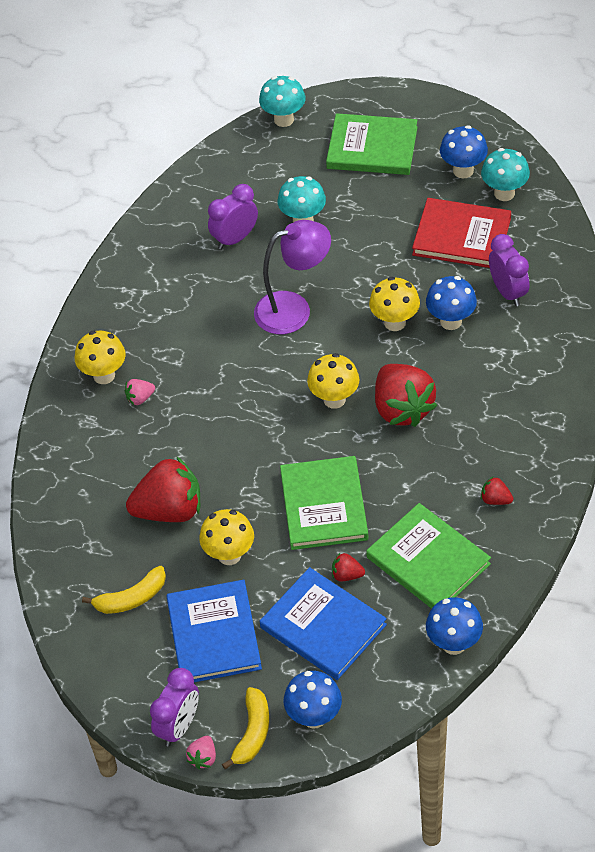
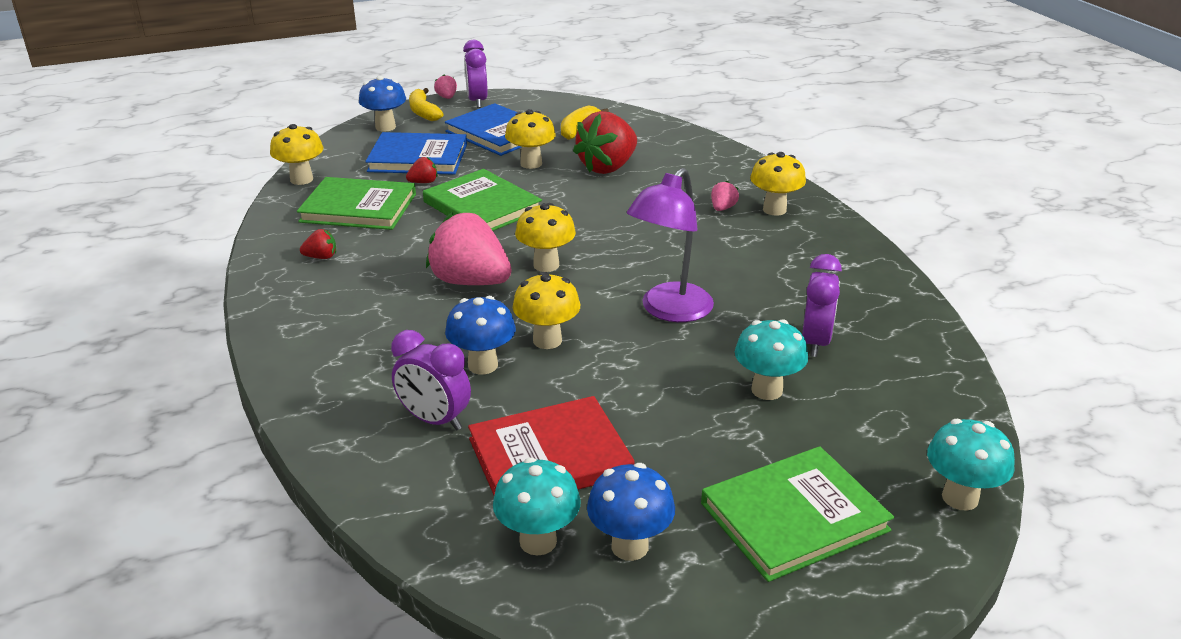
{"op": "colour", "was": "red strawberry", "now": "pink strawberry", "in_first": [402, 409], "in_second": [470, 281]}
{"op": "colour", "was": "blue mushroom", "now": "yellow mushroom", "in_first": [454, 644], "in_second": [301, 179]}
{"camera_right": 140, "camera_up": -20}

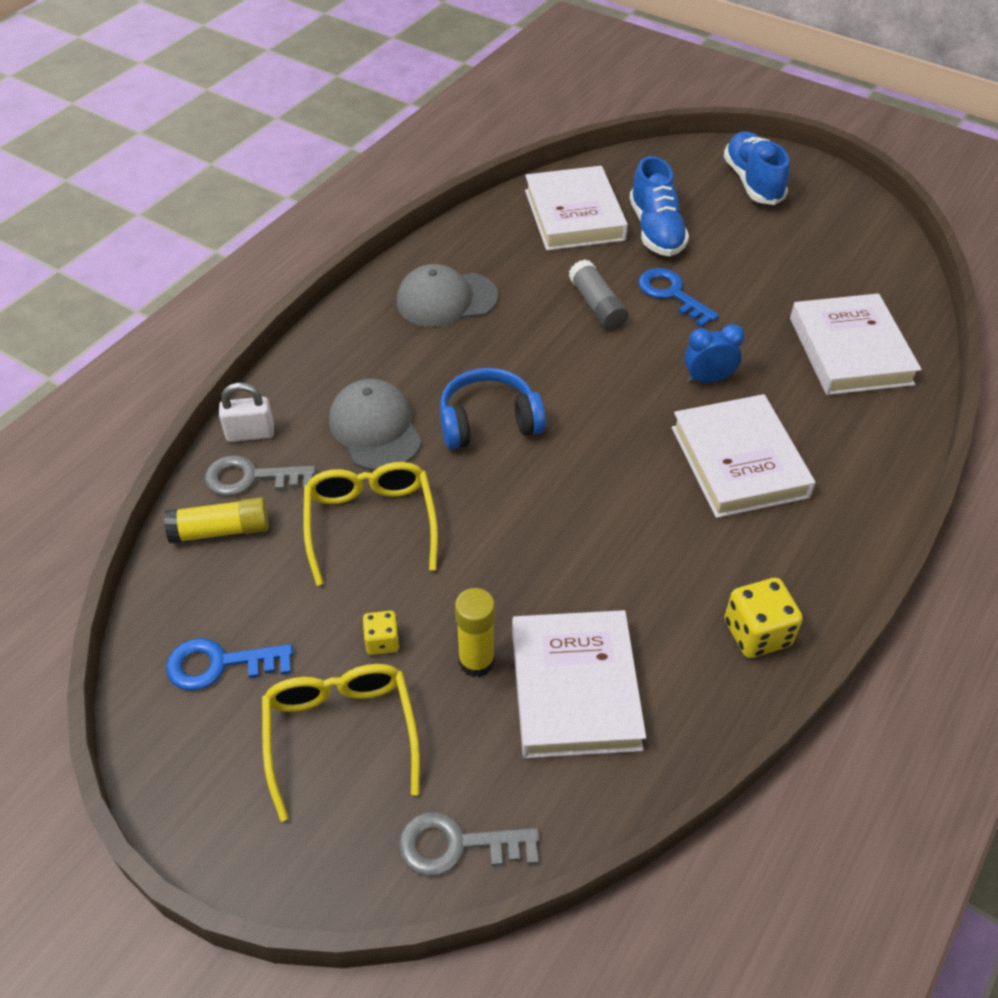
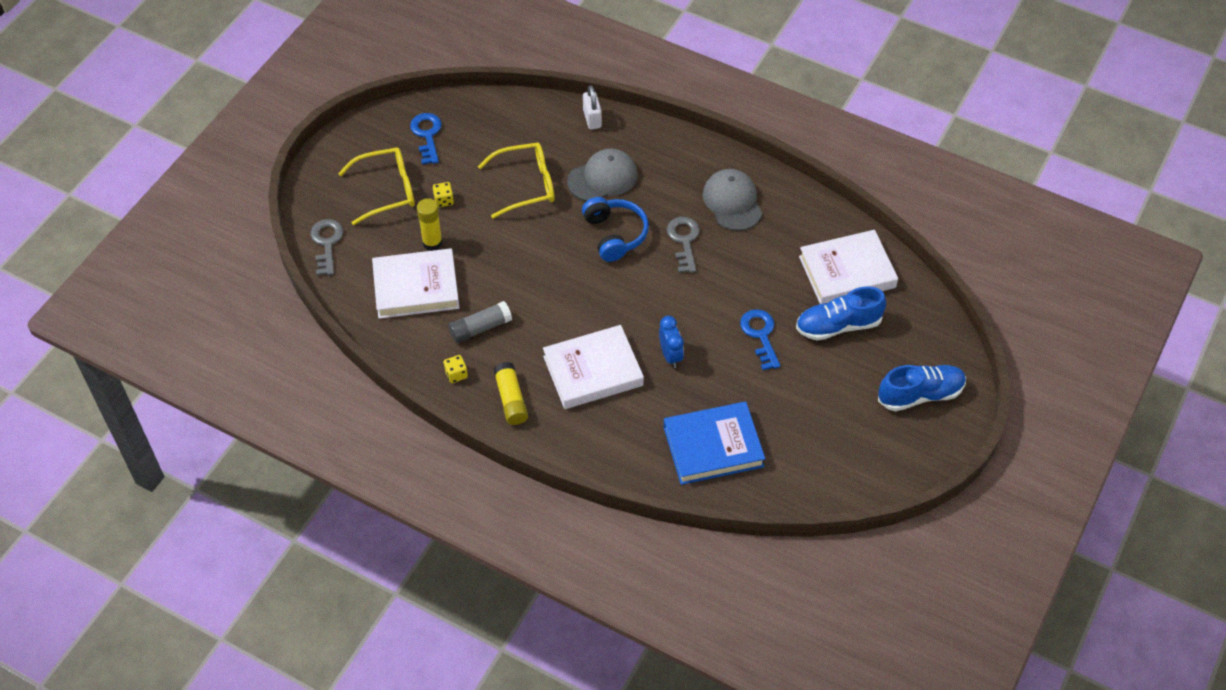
{"op": "relocated", "was": "yellow glue stick", "in_first": [220, 530], "in_second": [511, 399]}
{"op": "relocated", "was": "grey key", "in_first": [251, 478], "in_second": [684, 241]}
{"op": "relocated", "was": "grey glue stick", "in_first": [597, 306], "in_second": [480, 328]}
{"op": "spun", "was": "blue key", "in_first": [672, 294], "in_second": [760, 335], "clockwise": -60}
{"op": "size", "was": "yellow dice", "in_first": [757, 633], "in_second": [456, 374], "ratio": 0.59}
{"op": "colour", "was": "white book", "now": "blue book", "in_first": [850, 351], "in_second": [713, 446]}
{"camera_right": 85, "camera_up": 5}

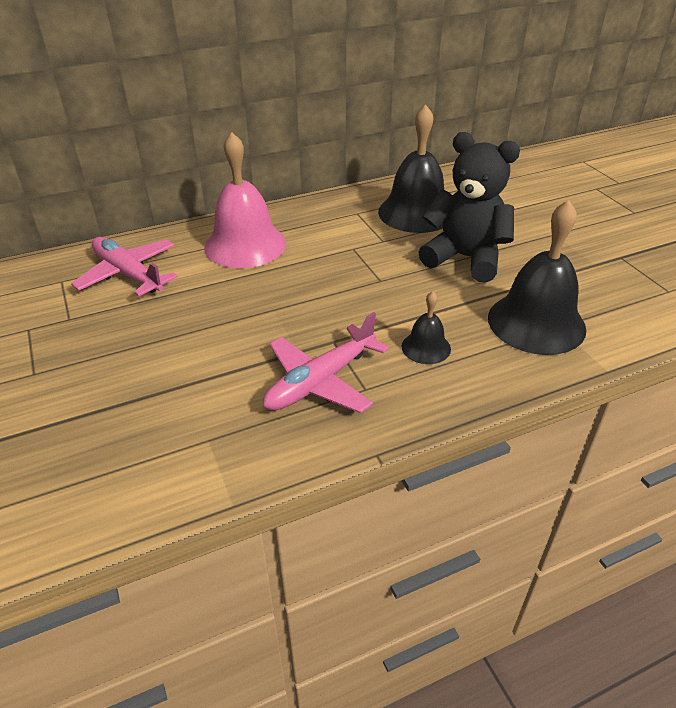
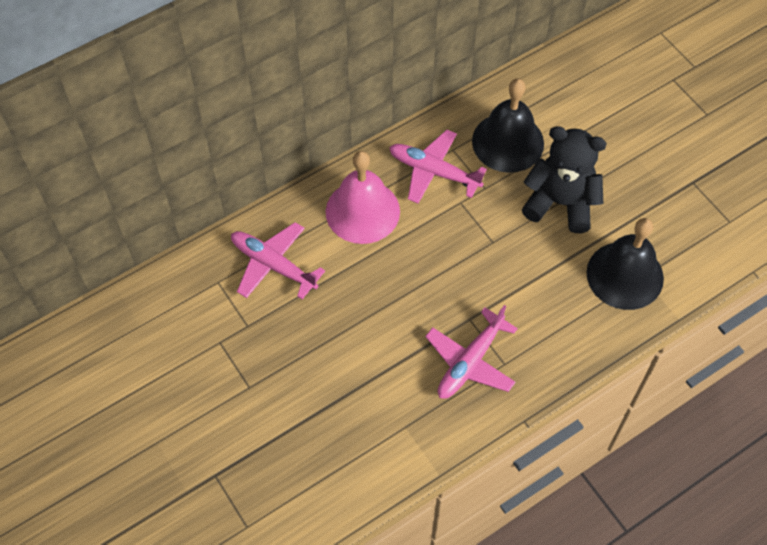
{"op": "missing", "was": "black bell", "in_first": [426, 347]}
{"op": "appeared", "now": "pink plane", "in_second": [434, 172]}
{"camera_right": -10, "camera_up": 20}

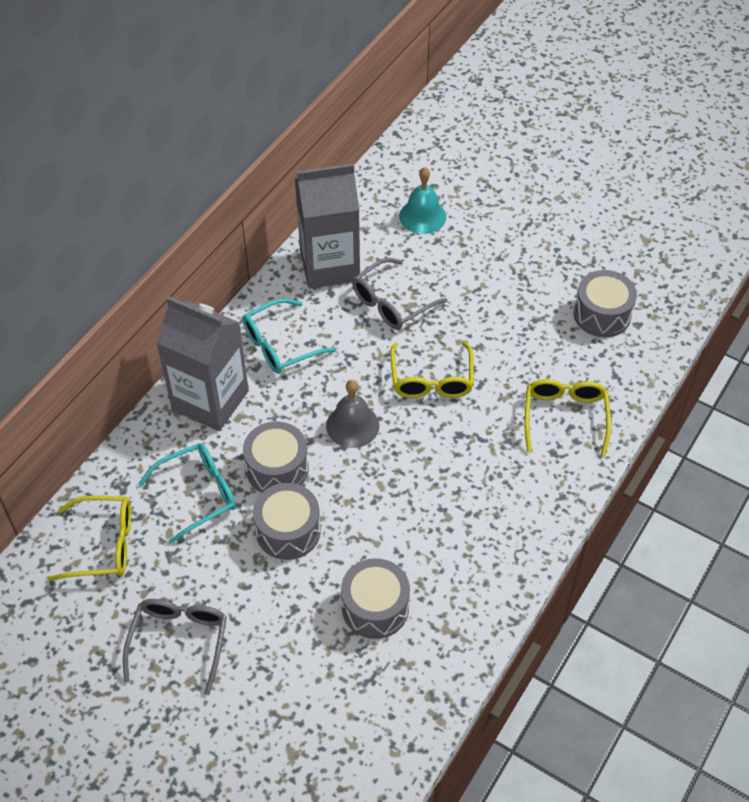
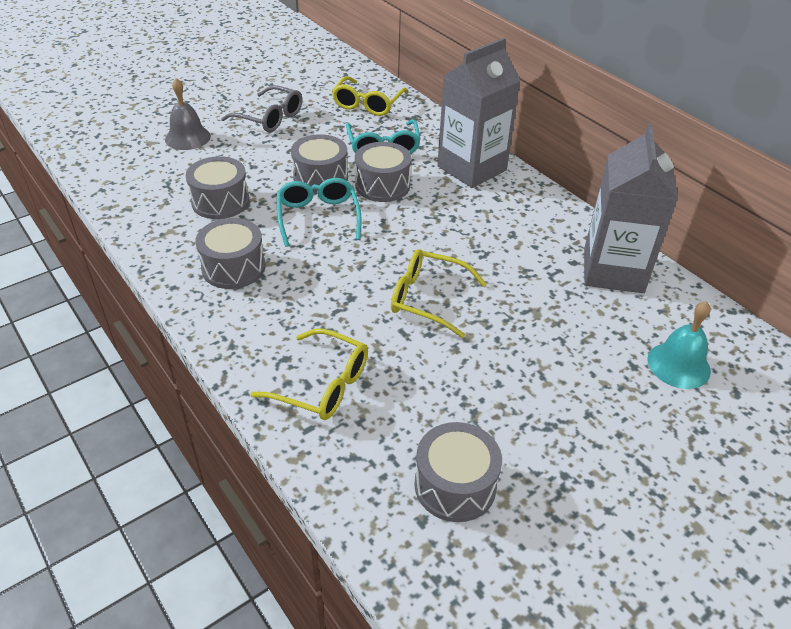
{"op": "relocated", "was": "turquoise glasses", "in_first": [280, 345], "in_second": [318, 217]}
{"op": "relocated", "was": "grey bell", "in_first": [352, 425], "in_second": [187, 137]}
{"op": "missing", "was": "grey glasses", "in_first": [391, 303]}
{"op": "appeared", "now": "grey drum", "in_second": [233, 267]}
{"camera_right": 110, "camera_up": -10}

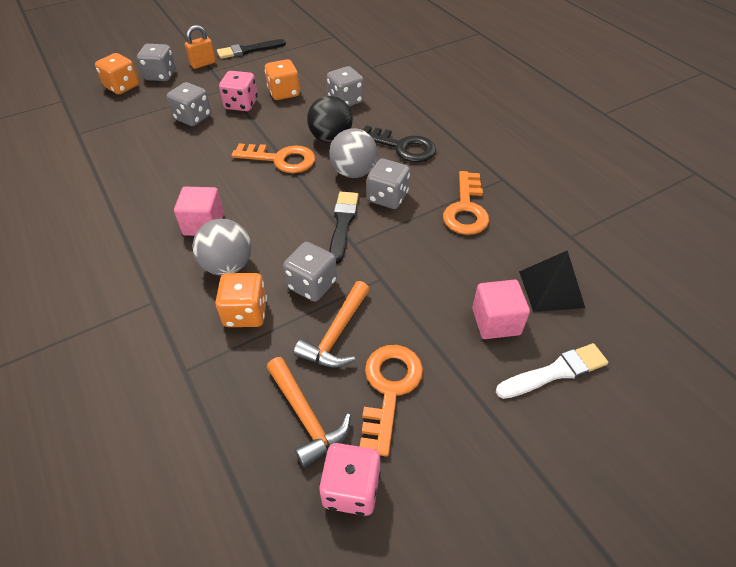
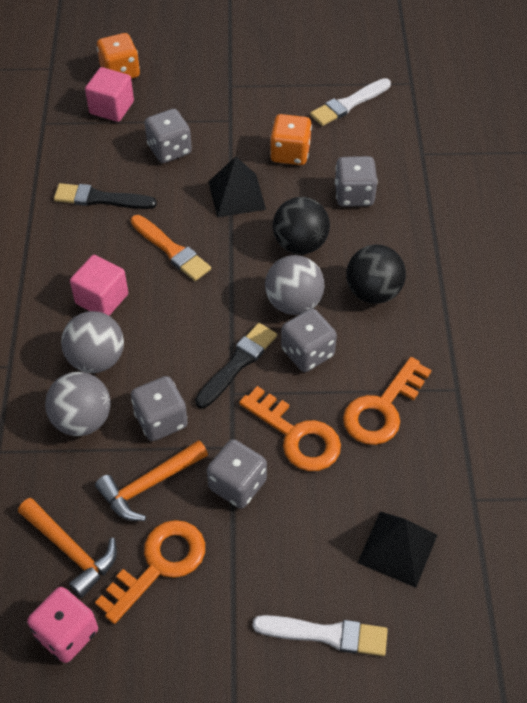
{"op": "relocated", "was": "grey dice", "in_first": [161, 75], "in_second": [237, 485]}
{"op": "missing", "was": "orange padlock", "in_first": [203, 64]}
{"op": "exchanged", "was": "orange dice", "now": "grey ball", "in_first": [245, 313], "in_second": [82, 420]}
{"op": "relocated", "was": "black brush", "in_first": [248, 50], "in_second": [100, 199]}
{"op": "missing", "was": "pink dice", "in_first": [241, 104]}
{"op": "relocated", "was": "orange key", "in_first": [281, 159], "in_second": [296, 435]}
{"op": "spun", "was": "orange hammer", "in_first": [306, 417], "in_second": [71, 551], "clockwise": -45}
{"op": "exchanged", "was": "black key", "now": "black ball", "in_first": [402, 147], "in_second": [373, 292]}
{"op": "relocated", "was": "pink cube", "in_first": [496, 321], "in_second": [111, 108]}
{"op": "appeared", "now": "orange brush", "in_second": [171, 250]}
{"op": "appeared", "now": "black pyramid", "in_second": [237, 195]}
{"op": "appeared", "now": "white brush", "in_second": [348, 104]}
{"camera_right": 30, "camera_up": 5}

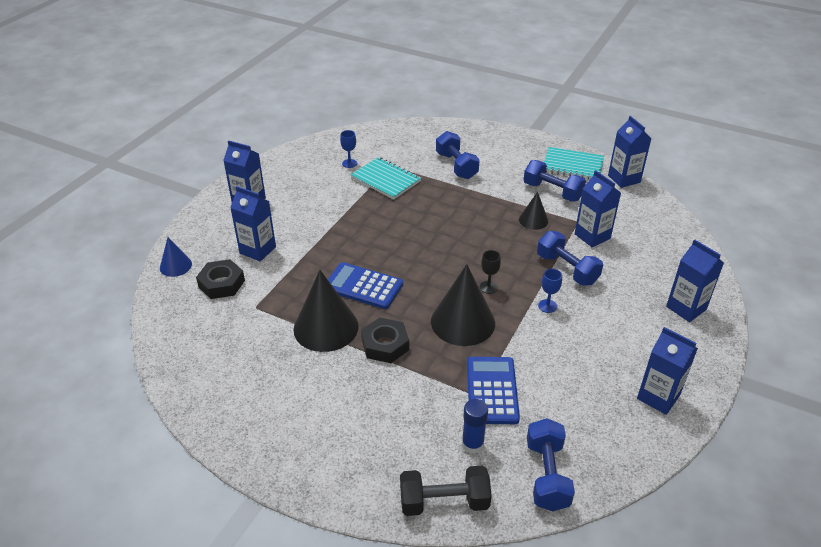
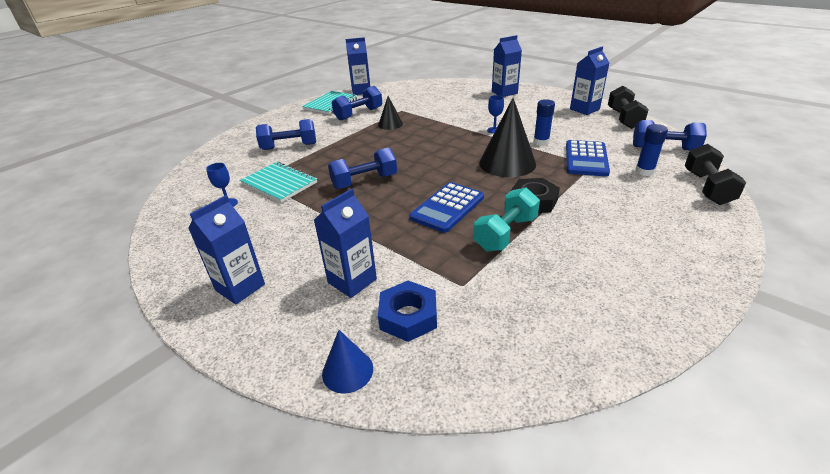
{"op": "colour", "was": "black nut", "now": "blue nut", "in_first": [221, 283], "in_second": [408, 316]}
{"op": "exchanged", "was": "black cone", "now": "turquoise dumbbell", "in_first": [326, 327], "in_second": [506, 234]}
{"op": "spun", "was": "turquoise notebook", "in_first": [386, 179], "in_second": [279, 183], "clockwise": 75}
{"op": "spun", "was": "blue calculator", "in_first": [492, 390], "in_second": [586, 159], "clockwise": -90}
{"op": "missing", "was": "black goblet", "in_first": [488, 287]}
{"op": "relocated", "was": "blue dumbbell", "in_first": [567, 269], "in_second": [364, 181]}
{"op": "missing", "was": "blue carton", "in_first": [592, 236]}
{"op": "appeared", "now": "blue glue stick", "in_second": [541, 142]}
{"op": "appeared", "now": "black dumbbell", "in_second": [624, 119]}
{"camera_right": -75, "camera_up": -5}

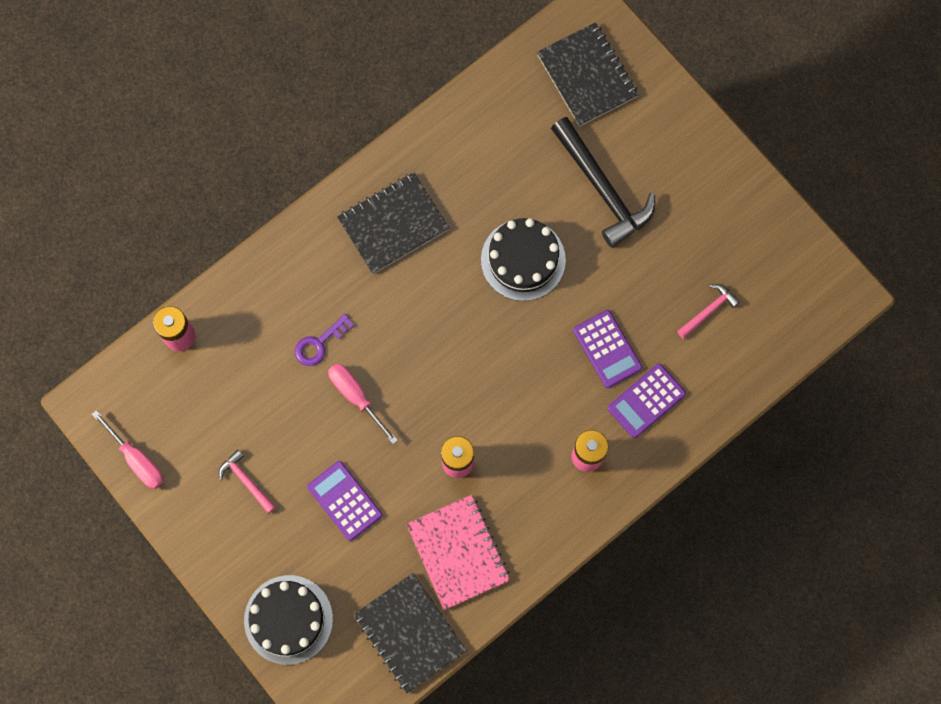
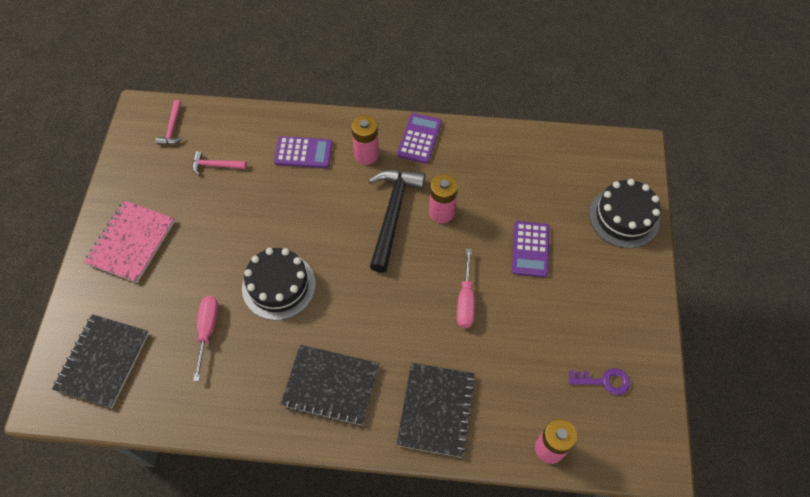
{"op": "relocated", "was": "pink screwdriver", "in_first": [136, 459], "in_second": [207, 331]}
{"op": "relocated", "was": "pink hammer", "in_first": [246, 481], "in_second": [172, 128]}
{"op": "relocated", "was": "purple key", "in_first": [319, 343], "in_second": [604, 381]}
{"op": "relocated", "was": "black notebook", "in_first": [410, 633], "in_second": [436, 410]}
{"op": "relocated", "was": "pink notebook", "in_first": [458, 552], "in_second": [131, 242]}
{"op": "relocated", "was": "black hammer", "in_first": [602, 189], "in_second": [392, 214]}
{"op": "relocated", "was": "purple calculator", "in_first": [607, 349], "in_second": [419, 138]}
{"camera_right": -135, "camera_up": -15}

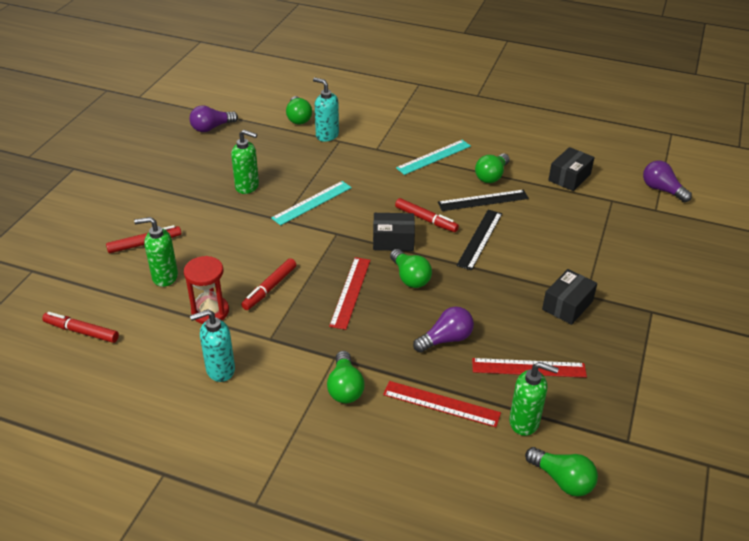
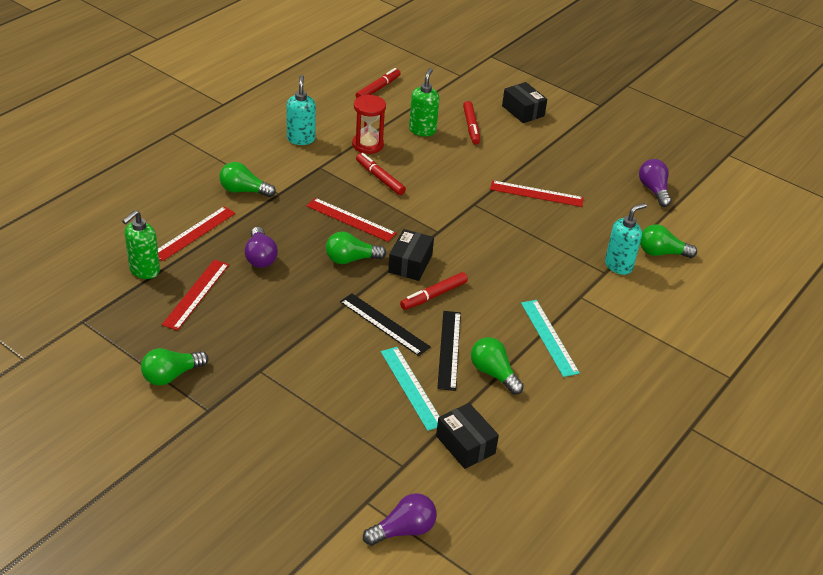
{"op": "exchanged", "was": "green soap dispenser", "now": "red ruler", "in_first": [247, 186], "in_second": [536, 193]}
{"op": "relocated", "was": "turquoise ruler", "in_first": [312, 202], "in_second": [411, 387]}
{"op": "relocated", "was": "green light bulb", "in_first": [562, 480], "in_second": [171, 375]}
{"op": "relocated", "was": "black box", "in_first": [567, 305], "in_second": [523, 111]}
{"camera_right": 105, "camera_up": 0}

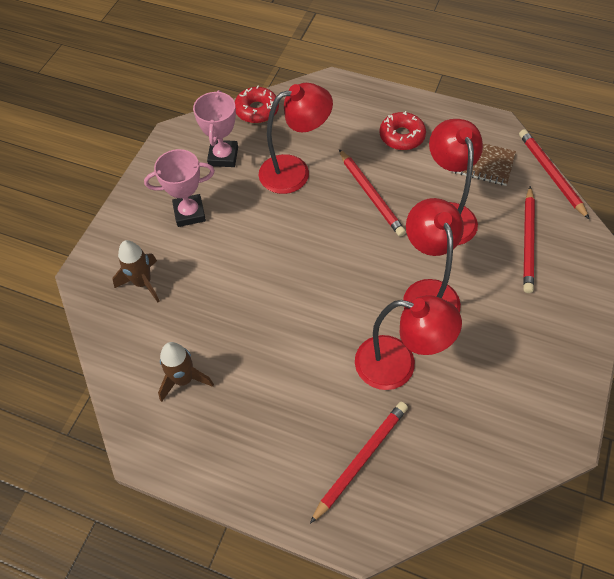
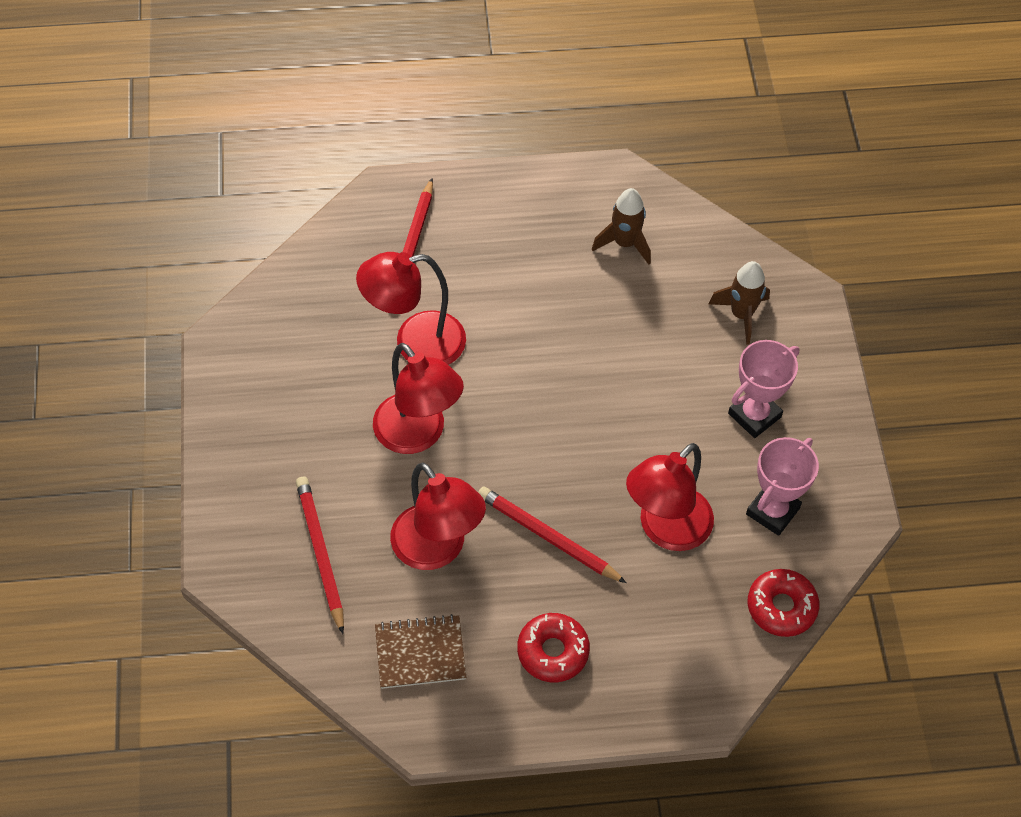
{"op": "spun", "was": "pink trophy", "in_first": [223, 156], "in_second": [772, 511], "clockwise": 60}
{"op": "missing", "was": "red pencil", "in_first": [551, 174]}
{"camera_right": 150, "camera_up": 0}

